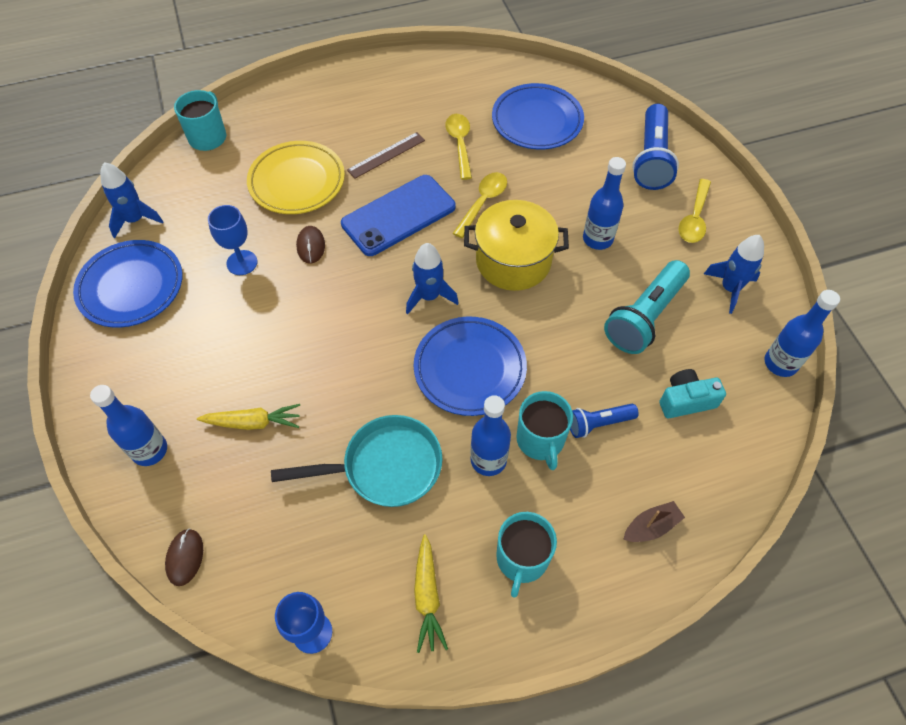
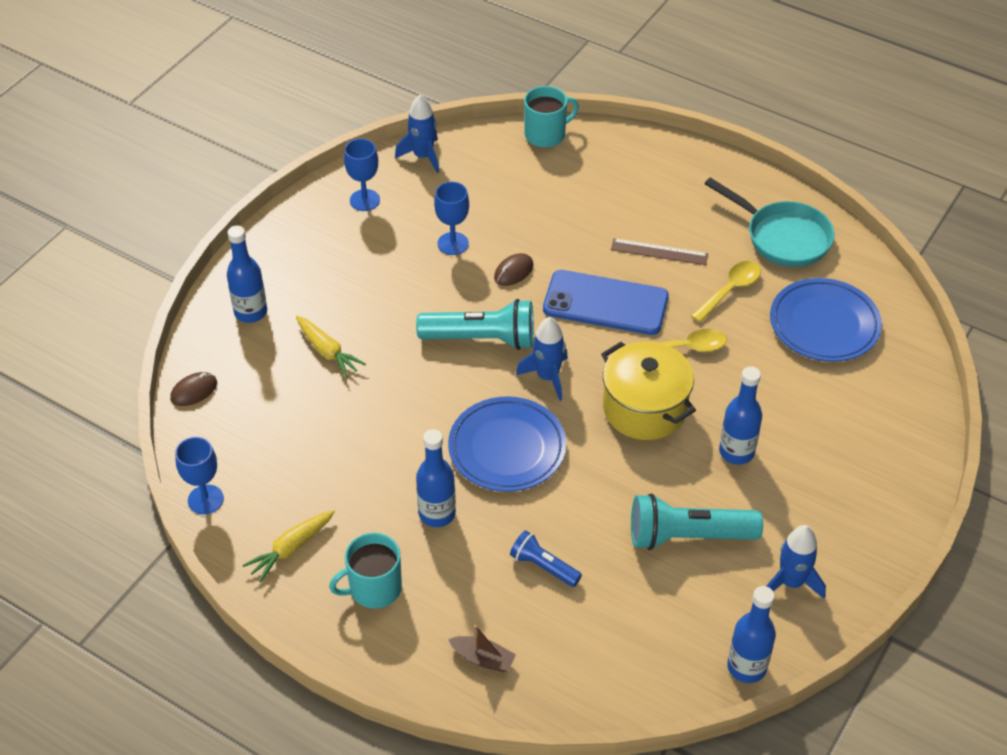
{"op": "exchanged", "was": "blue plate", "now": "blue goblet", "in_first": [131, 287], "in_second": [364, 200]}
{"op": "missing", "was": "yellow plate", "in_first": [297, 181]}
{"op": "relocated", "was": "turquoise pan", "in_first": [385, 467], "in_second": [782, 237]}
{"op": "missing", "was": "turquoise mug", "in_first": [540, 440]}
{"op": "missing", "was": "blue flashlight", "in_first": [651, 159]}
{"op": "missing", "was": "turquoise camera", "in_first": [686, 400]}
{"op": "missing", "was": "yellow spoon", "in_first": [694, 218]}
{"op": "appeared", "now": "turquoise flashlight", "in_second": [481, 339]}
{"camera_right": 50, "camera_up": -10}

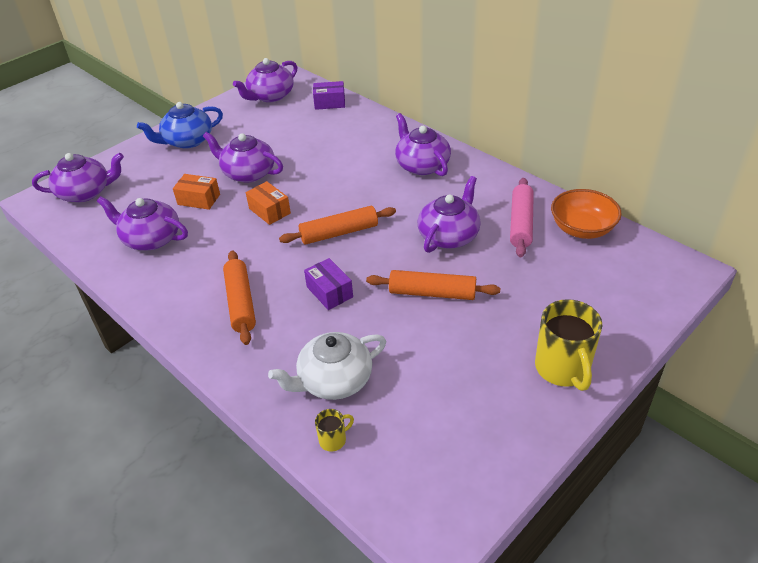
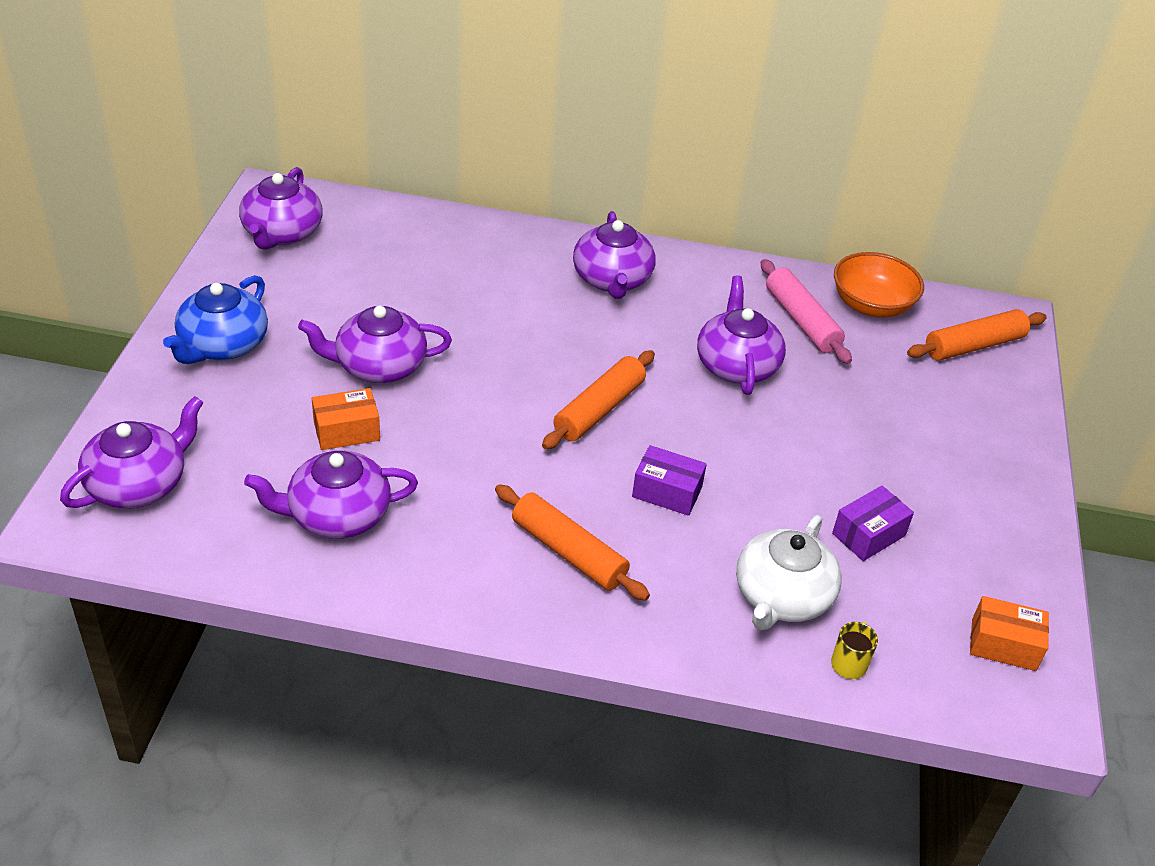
{"op": "relocated", "was": "orange box", "in_first": [269, 211], "in_second": [1003, 644]}
{"op": "relocated", "was": "purple box", "in_first": [329, 103], "in_second": [868, 534]}
{"op": "relocated", "was": "orange rolling pin", "in_first": [432, 293], "in_second": [974, 345]}
{"op": "spun", "was": "purple teapot", "in_first": [422, 165], "in_second": [612, 279], "clockwise": -120}
{"op": "missing", "was": "yellow mug", "in_first": [563, 369]}
{"camera_right": -40, "camera_up": 0}

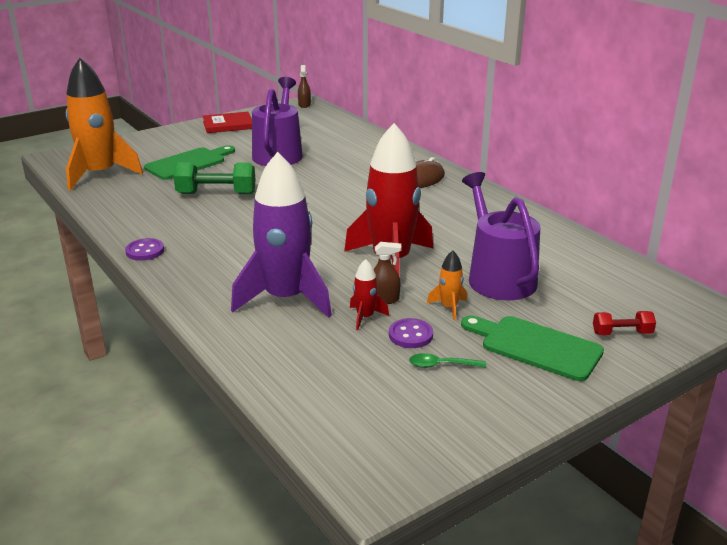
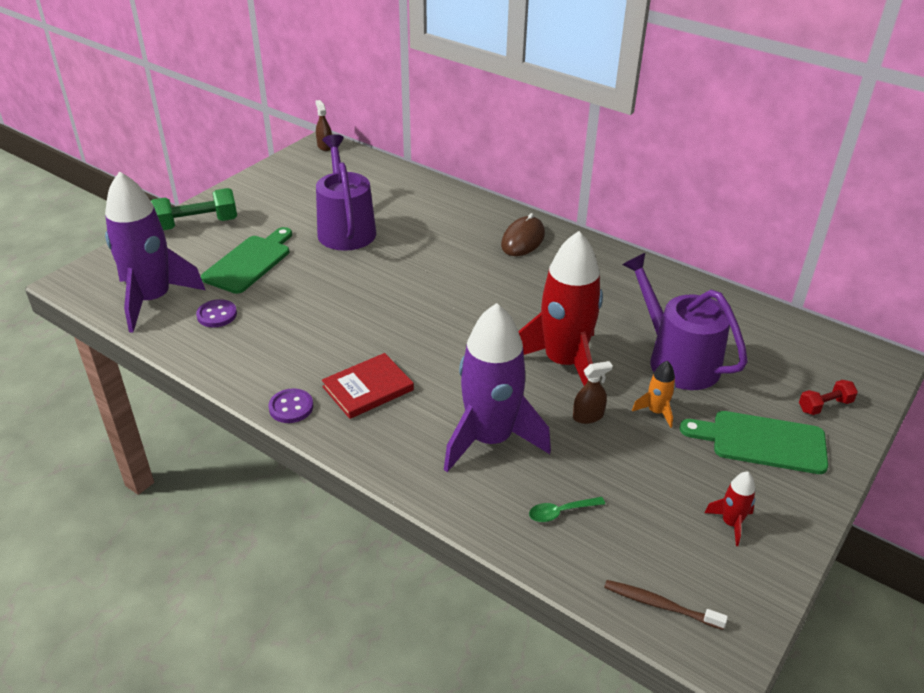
{"op": "colour", "was": "orange rocket", "now": "purple rocket", "in_first": [100, 174], "in_second": [153, 300]}
{"op": "relocated", "was": "green dumbbell", "in_first": [216, 194], "in_second": [197, 224]}
{"op": "relocated", "was": "red book", "in_first": [228, 125], "in_second": [368, 388]}
{"op": "relocated", "was": "red rocket", "in_first": [365, 317], "in_second": [731, 523]}
{"op": "relocated", "was": "purple button", "in_first": [410, 335], "in_second": [217, 315]}
{"op": "relocated", "was": "green spoon", "in_first": [441, 365], "in_second": [561, 512]}
{"op": "appeared", "now": "brown toothbrush", "in_second": [660, 605]}
{"camera_right": -20, "camera_up": 10}

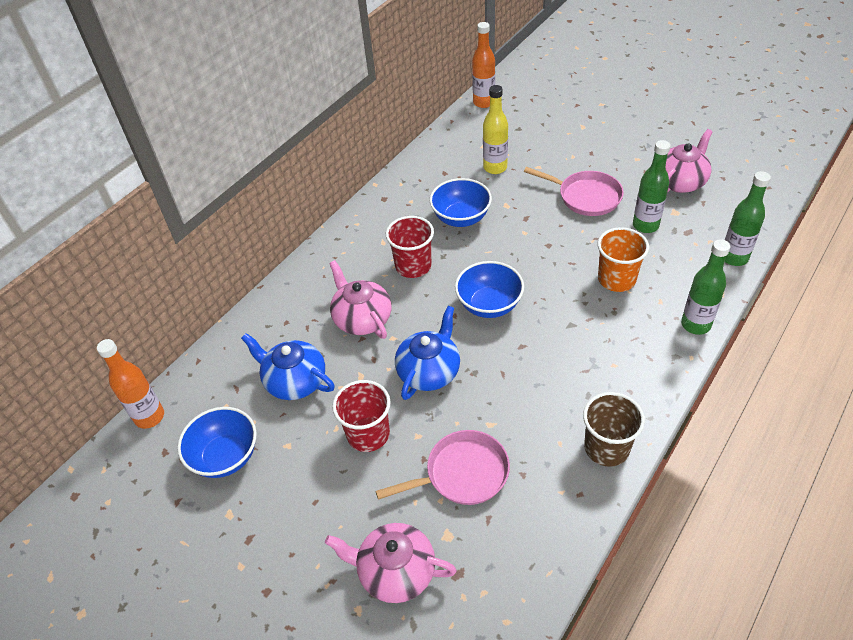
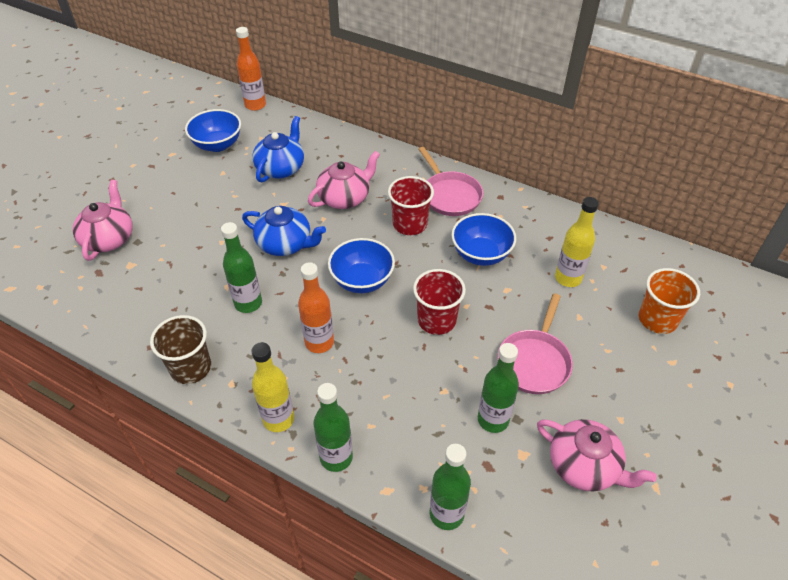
{"op": "relocated", "was": "red cup", "in_first": [368, 434], "in_second": [436, 320]}
{"op": "relocated", "was": "pink pan", "in_first": [462, 473], "in_second": [450, 195]}
{"op": "relocated", "was": "orange bottle", "in_first": [483, 102], "in_second": [319, 342]}
{"op": "relocated", "was": "orange cup", "in_first": [616, 279], "in_second": [657, 319]}
{"op": "appeared", "now": "green bottle", "in_second": [248, 303]}
{"op": "appeared", "now": "yellow bottle", "in_second": [278, 419]}
{"camera_right": 80, "camera_up": 0}

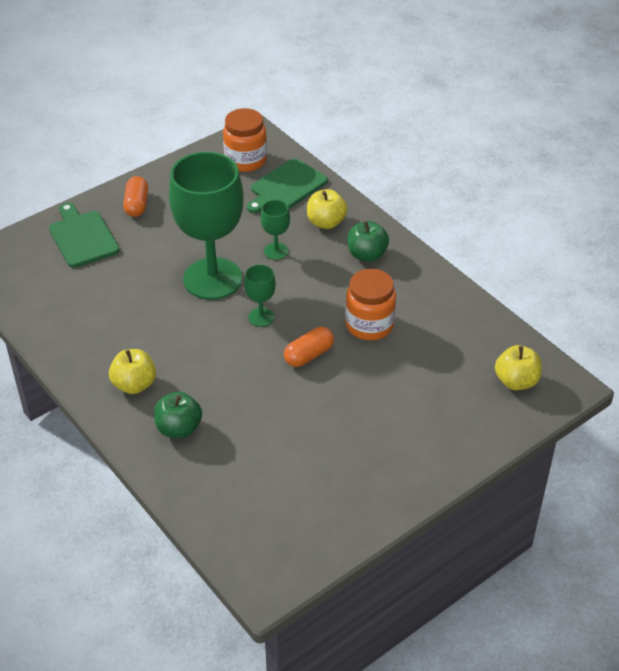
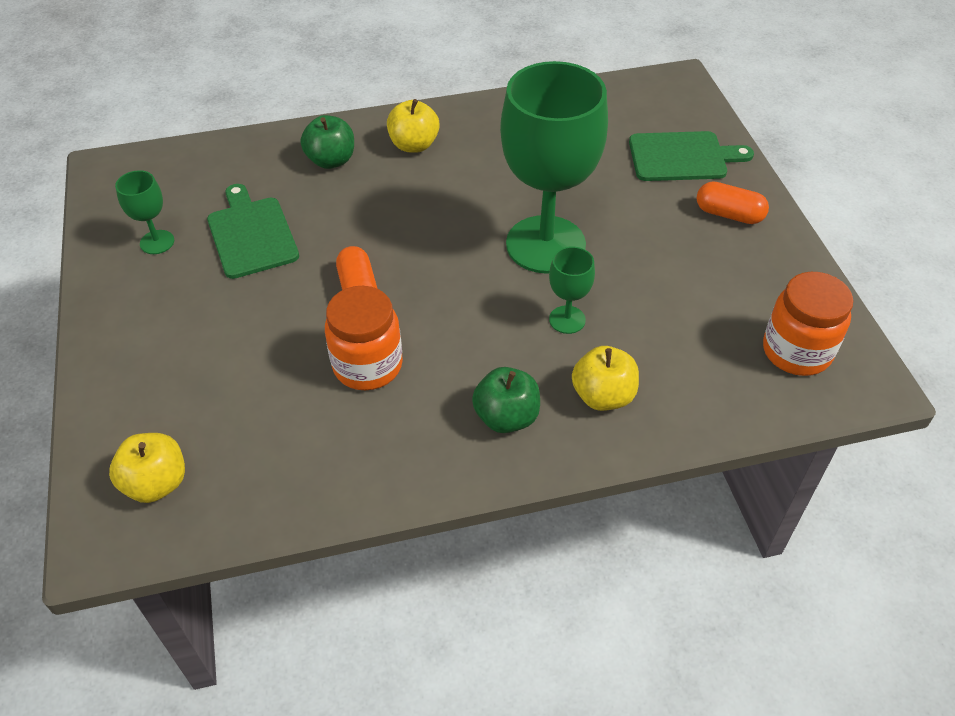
{"op": "relocated", "was": "green goblet", "in_first": [261, 317], "in_second": [157, 242]}
{"op": "relocated", "was": "green cutting board", "in_first": [286, 187], "in_second": [251, 234]}
{"camera_right": 115, "camera_up": 5}

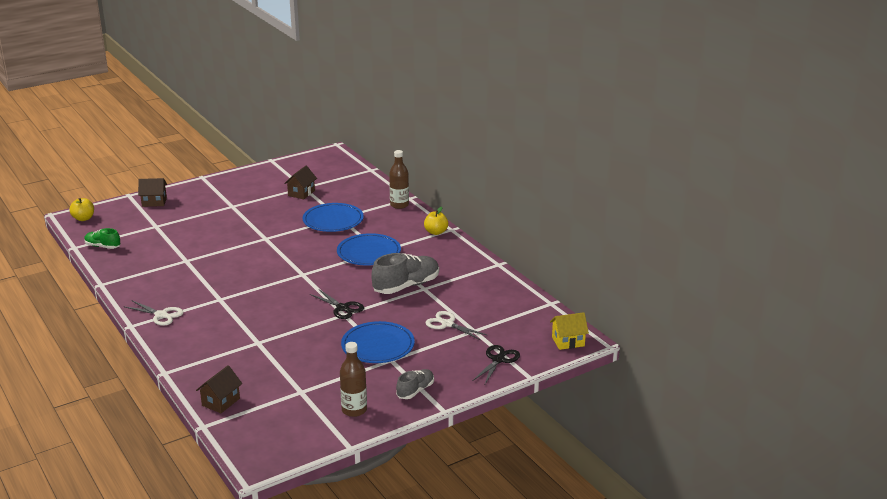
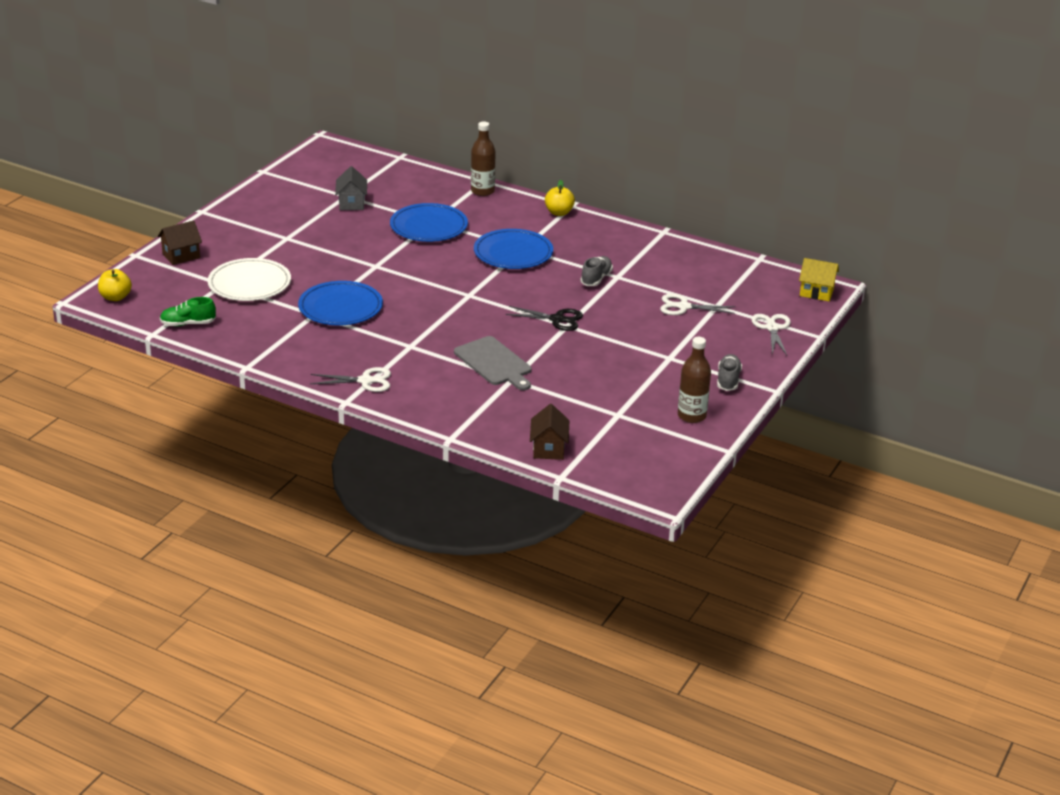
{"op": "colour", "was": "brown house", "now": "grey house", "in_first": [301, 193], "in_second": [351, 203]}
{"op": "relocated", "was": "blue plate", "in_first": [378, 345], "in_second": [340, 307]}
{"op": "size", "was": "grey shoe", "in_first": [406, 286], "in_second": [596, 279], "ratio": 0.56}
{"op": "colour", "was": "black scissors", "now": "white scissors", "in_first": [498, 360], "in_second": [772, 328]}
{"op": "spun", "was": "yellow house", "in_first": [568, 341], "in_second": [816, 292], "clockwise": 60}
{"op": "appeared", "now": "white plate", "in_second": [249, 283]}
{"op": "appeared", "now": "grey cutting board", "in_second": [494, 363]}
{"camera_right": -30, "camera_up": 5}

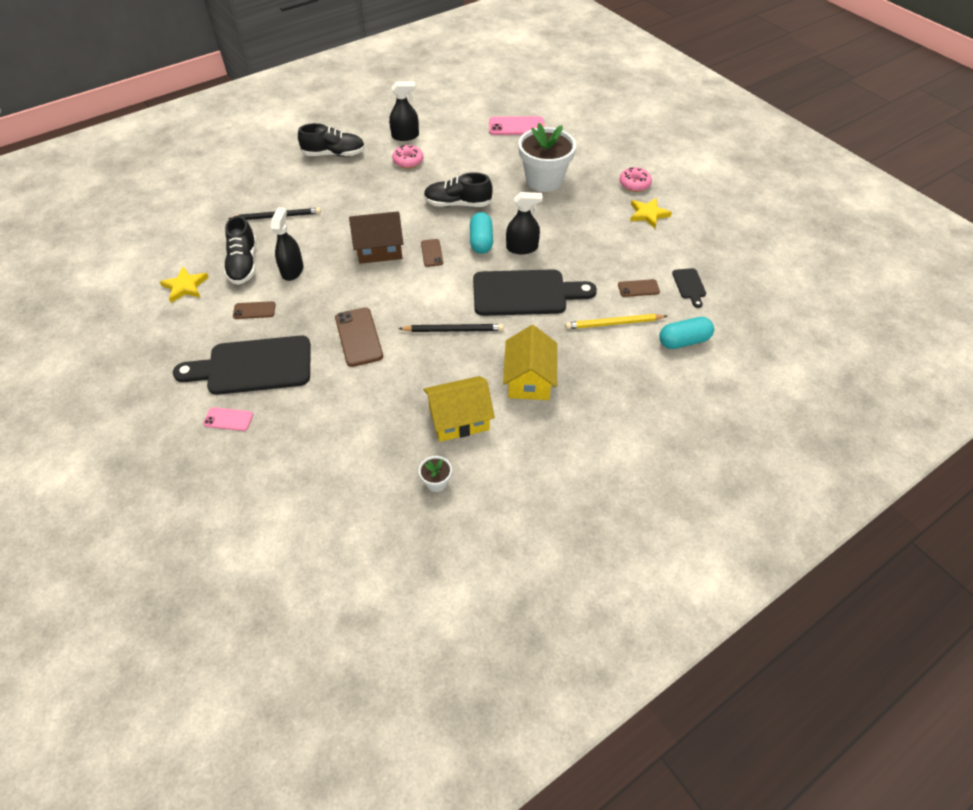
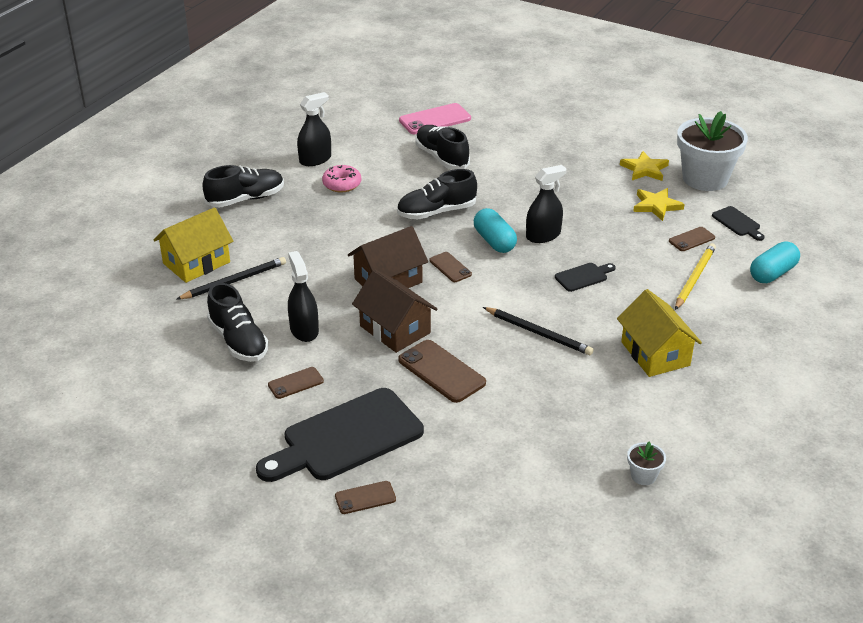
{"op": "relocated", "was": "yellow star", "in_first": [185, 286], "in_second": [656, 206]}
{"op": "colour", "was": "pink phone", "now": "brown phone", "in_first": [228, 419], "in_second": [365, 498]}
{"op": "spun", "was": "black pencil", "in_first": [453, 330], "in_second": [538, 333], "clockwise": 60}
{"op": "relocated", "was": "yellow house", "in_first": [459, 419], "in_second": [196, 263]}
{"op": "size", "was": "black cutting board", "in_first": [525, 293], "in_second": [583, 276], "ratio": 0.44}
{"op": "relocated", "was": "white flower pot", "in_first": [544, 180], "in_second": [705, 178]}
{"op": "spun", "was": "yellow pencil", "in_first": [613, 323], "in_second": [694, 278], "clockwise": 150}
{"op": "missing", "was": "pink donut", "in_first": [634, 184]}
{"op": "appeared", "now": "brown house", "in_second": [395, 329]}
{"op": "appeared", "now": "black shoe", "in_second": [441, 158]}
{"camera_right": -25, "camera_up": -15}

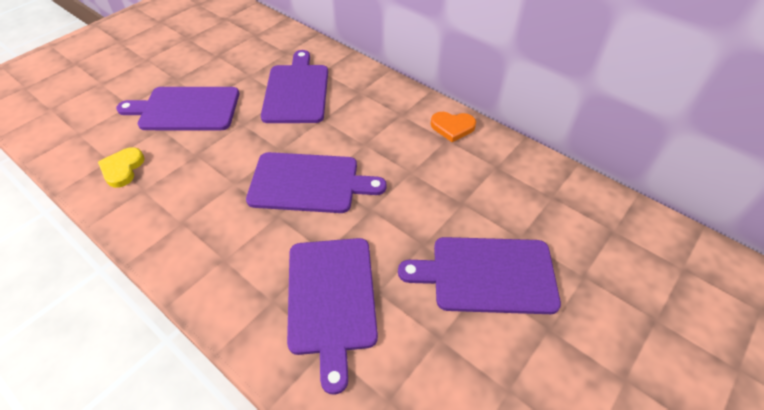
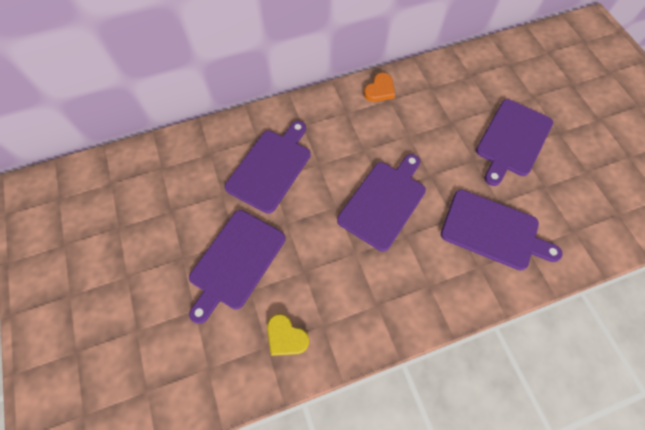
{"op": "spun", "was": "purple cutting board", "in_first": [296, 91], "in_second": [271, 167], "clockwise": 90}
{"camera_right": -60, "camera_up": 15}

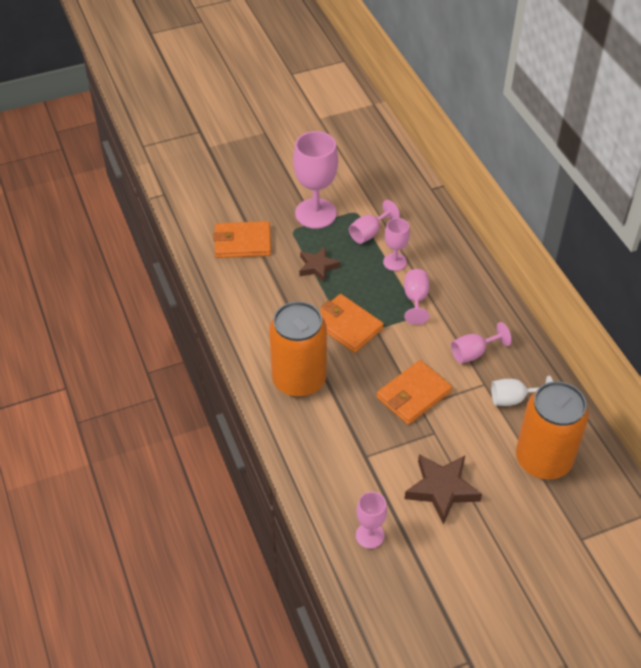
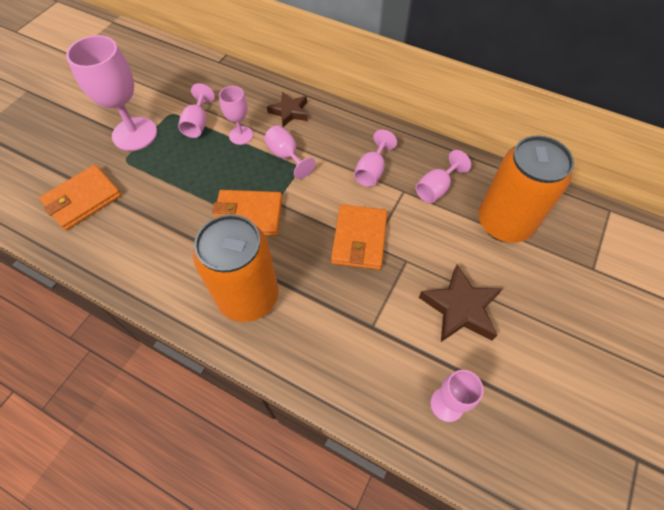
{"op": "relocated", "was": "brown star", "in_first": [318, 267], "in_second": [289, 112]}
{"op": "colour", "was": "white goblet", "now": "pink goblet", "in_first": [513, 399], "in_second": [436, 188]}
{"camera_right": -40, "camera_up": 10}

